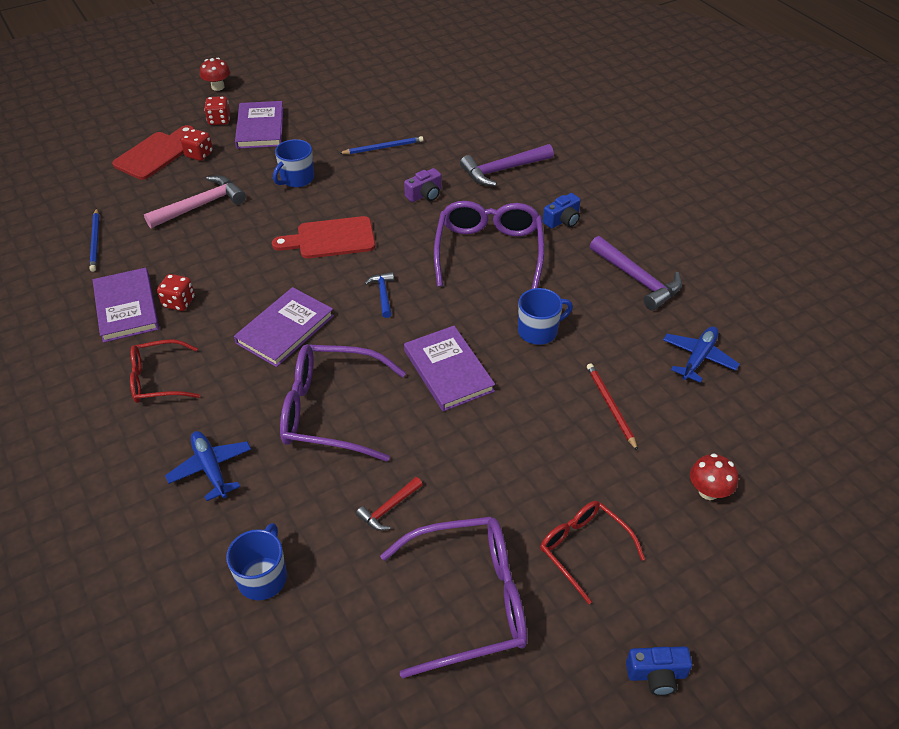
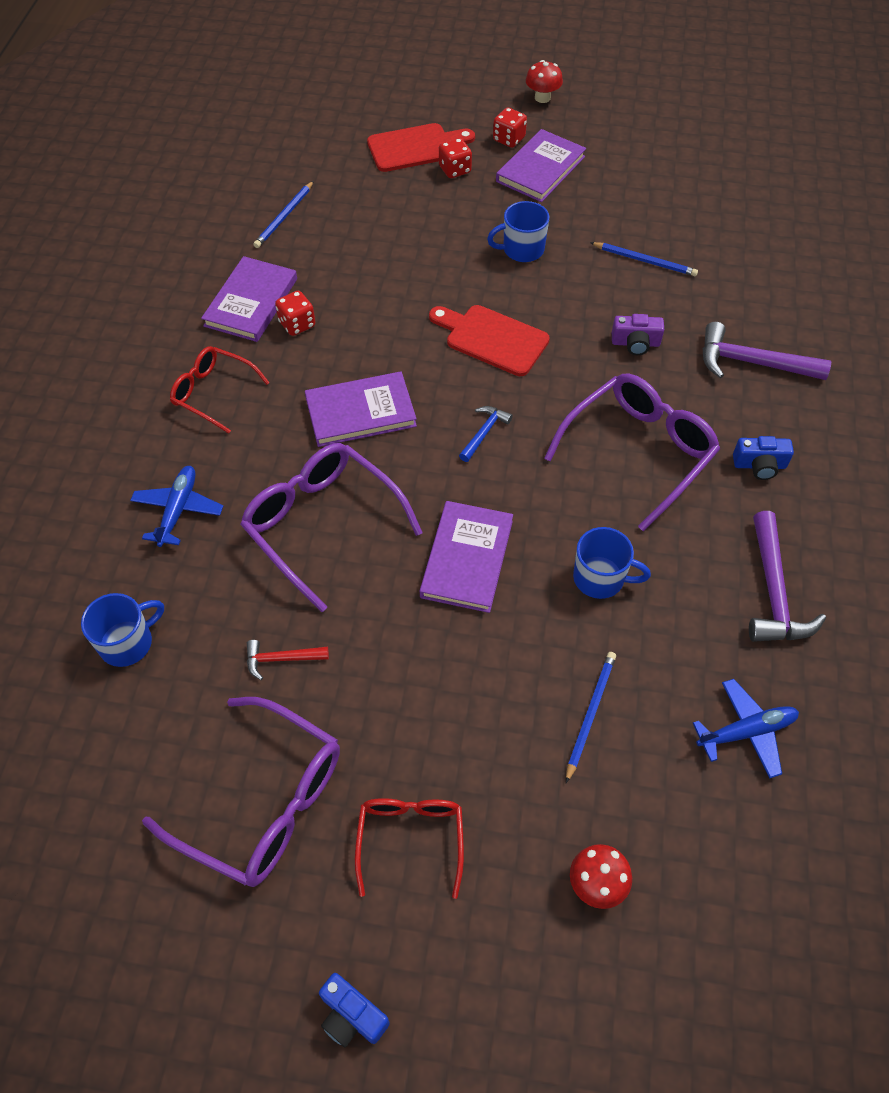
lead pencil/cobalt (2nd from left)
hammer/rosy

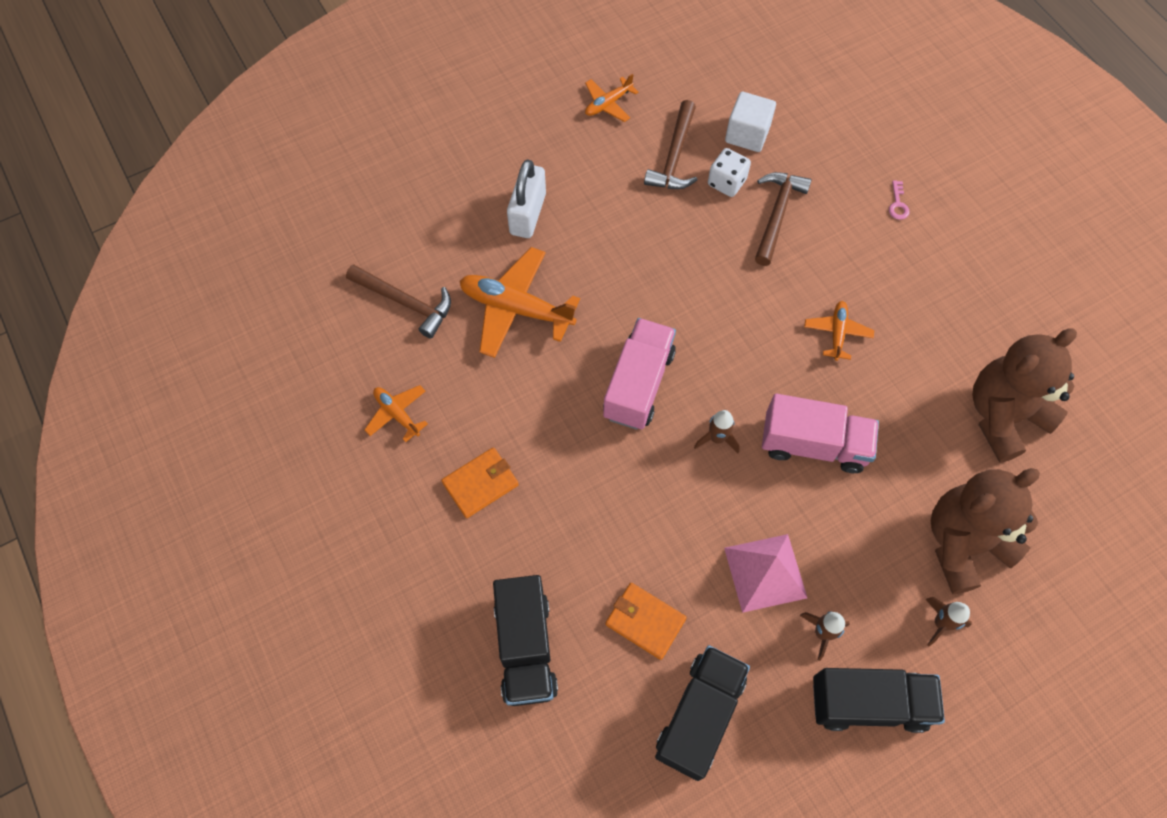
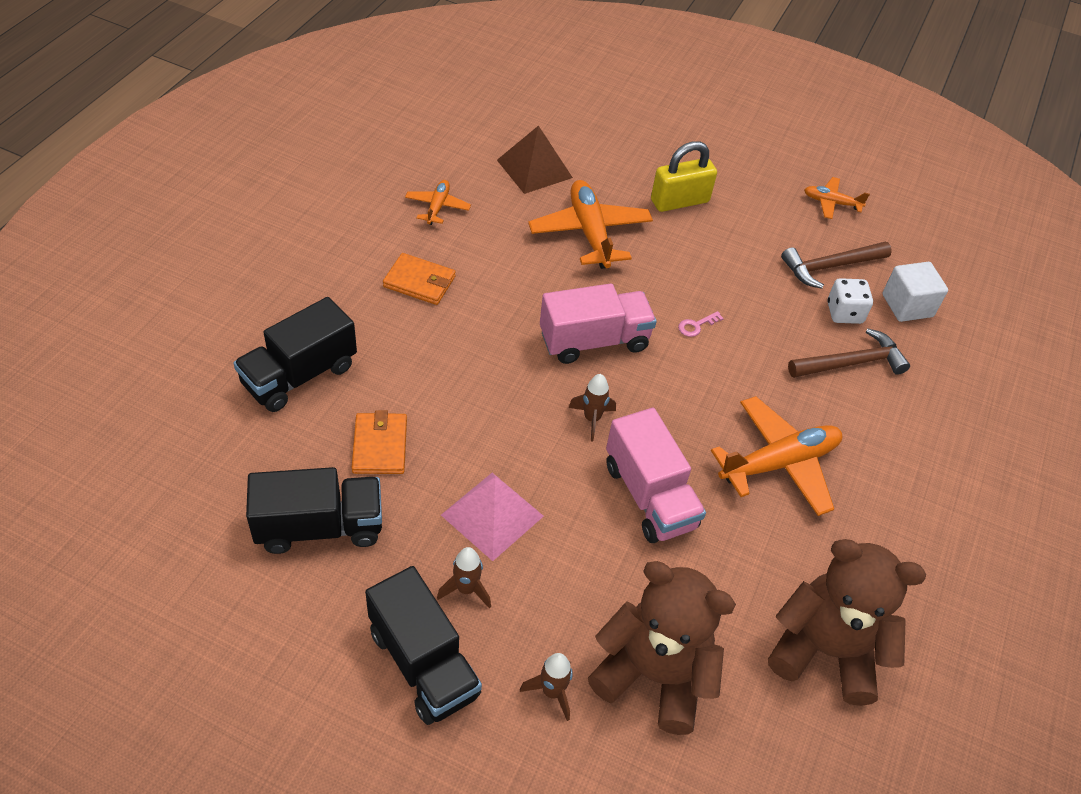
pyramid/dark brown
lock/bright yellow
key/rosy
aeroplane/bright orange (3rd from left)

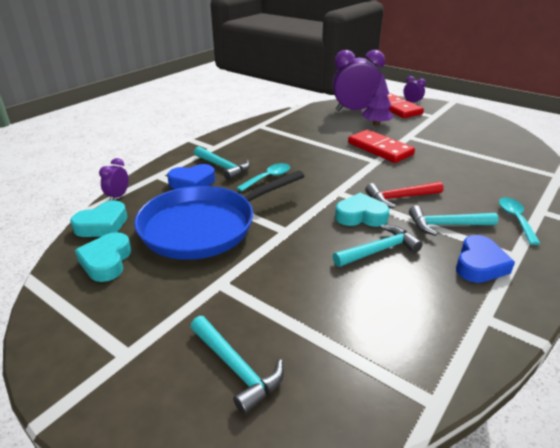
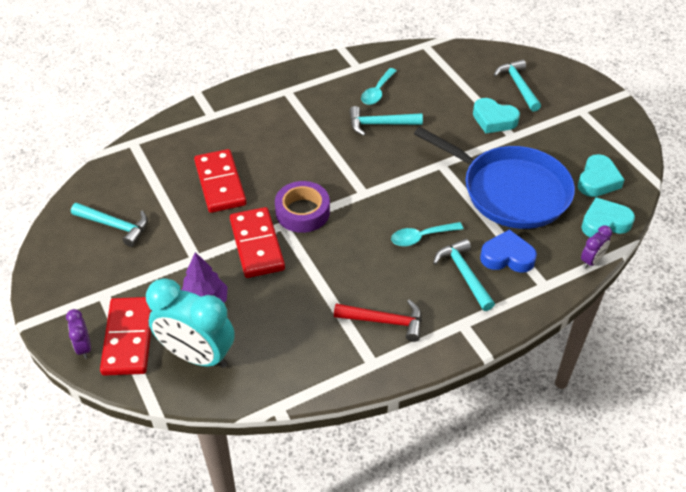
hammer/turquoise (1st from left)
alarm clock/turquoise
domino/crimson (2nd from left)
tape/purple
hammer/crimson
spoon/turquoise (1st from left)
pan/cobalt
heart/turquoise (1st from left)
heart/cobalt (2nd from left in the first image)

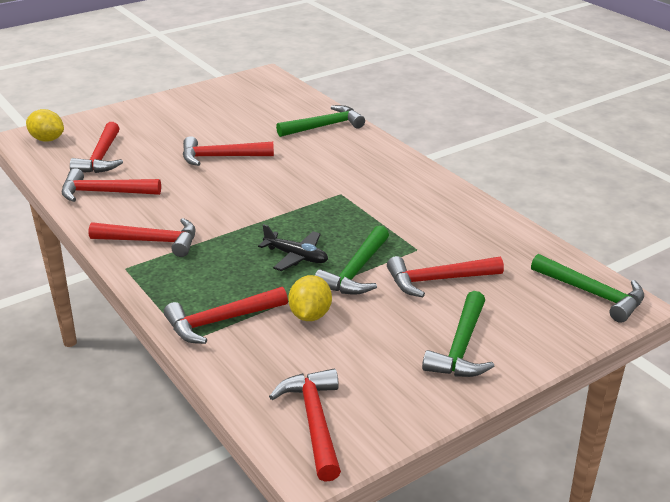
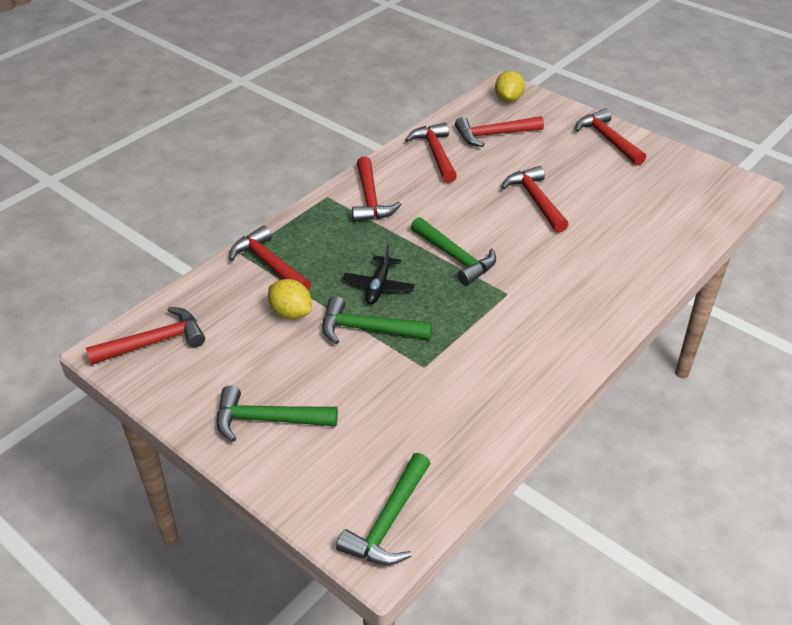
toy lemon/bright yellow (1st from left)
hammer/green (4th from left)
hammer/crimson (7th from left)

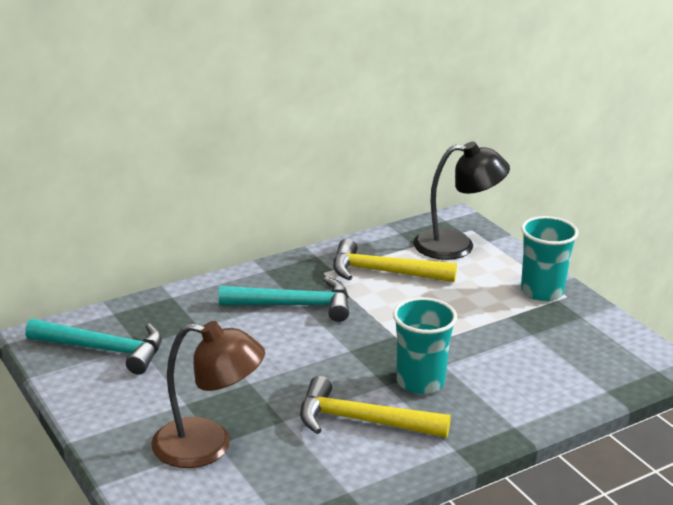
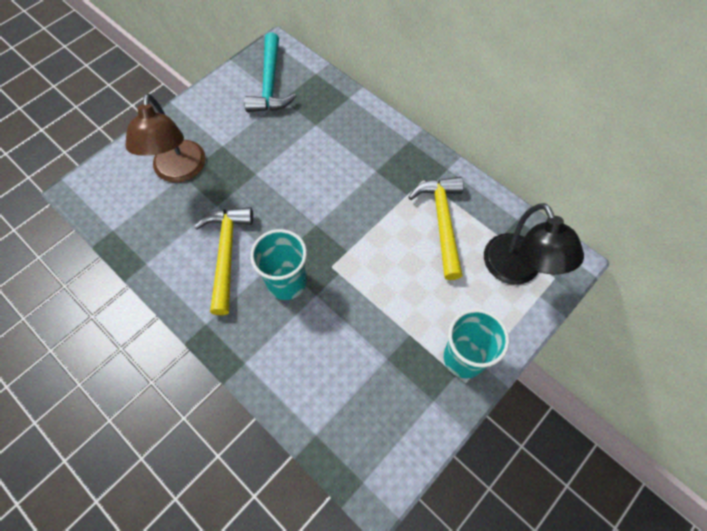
hammer/turquoise (2nd from left in the first image)

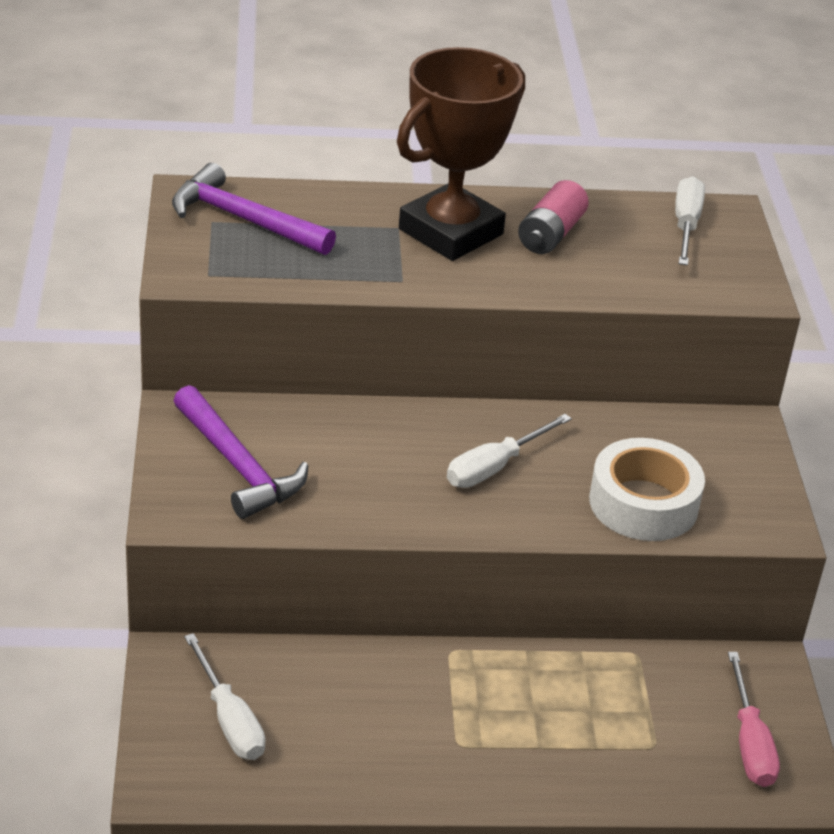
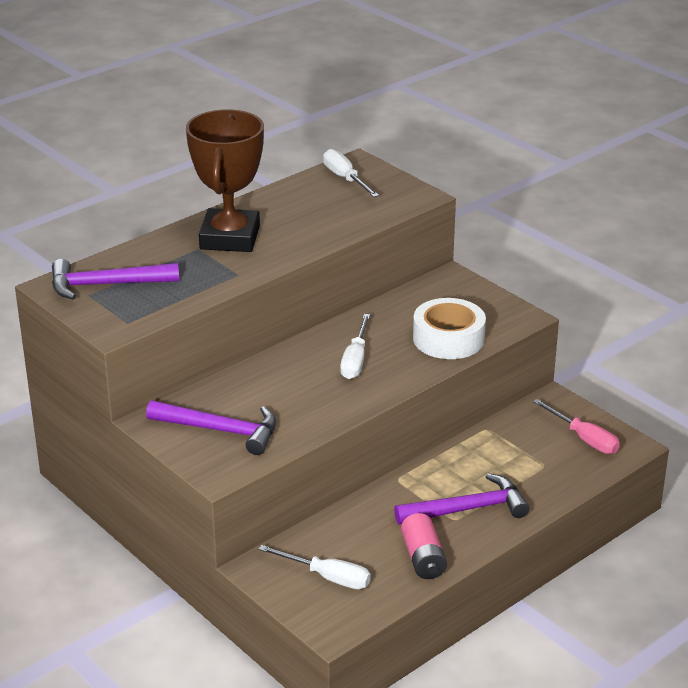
hammer/purple (3rd from left)
battery/rosy

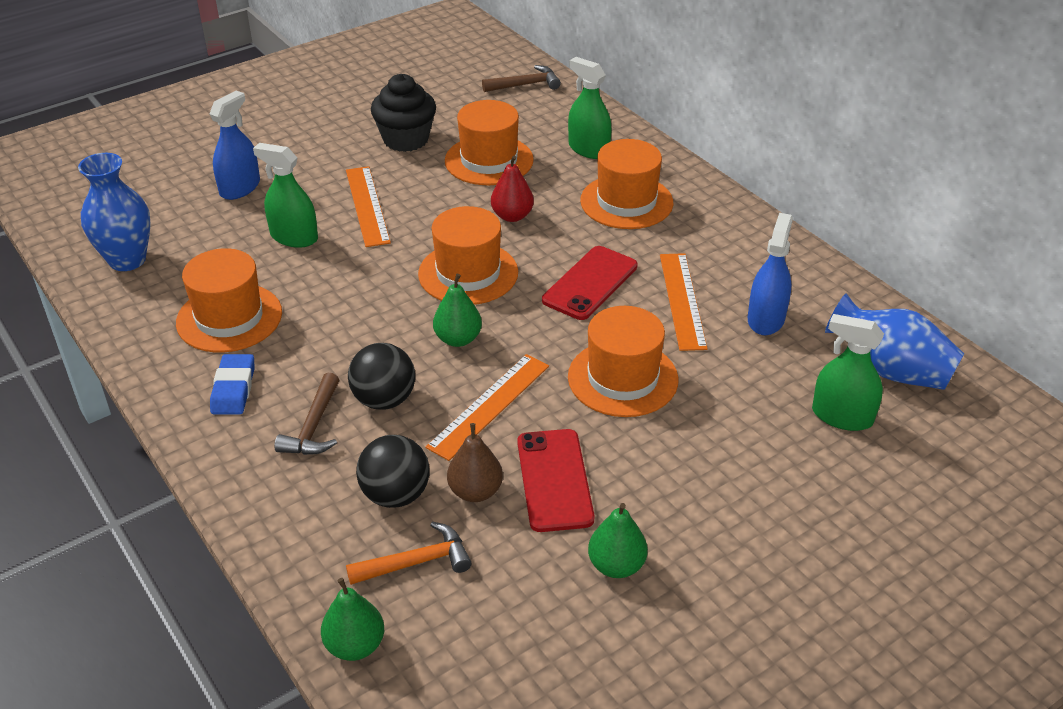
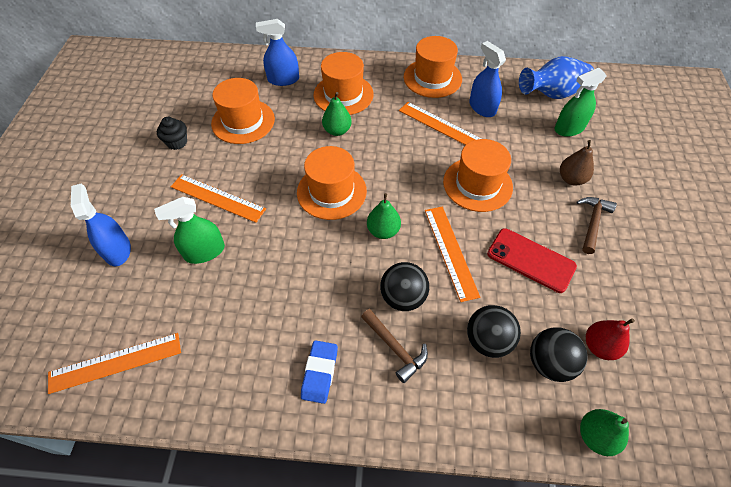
straightedge/bright orange (1st from left)
fairy cake/black
sprayer/cobalt (2nd from left)
eraser/cobalt
pear fruit/green (1st from left)
top hat/bright orange (4th from left)
ball/black (3rd from left)
pear fruit/dark brown
hammer/dark brown (2nd from left)
pear fruit/crimson
smartphone/crimson (2nd from left in the first image)

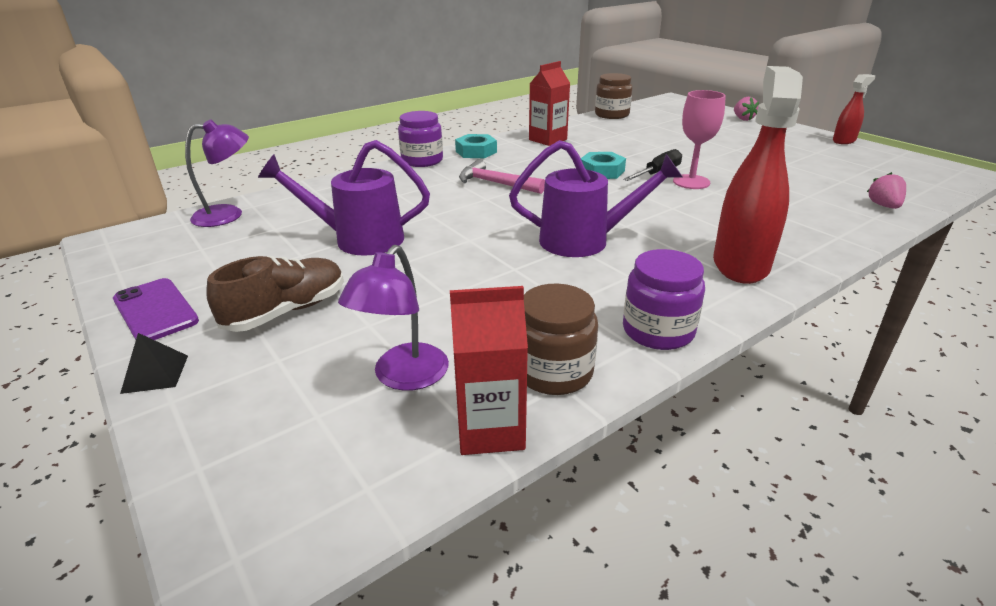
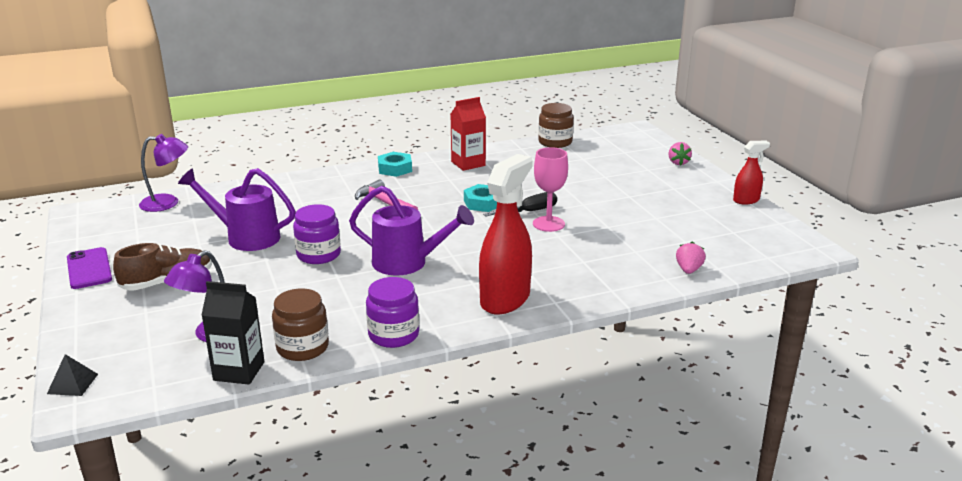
pyramid/black
milk carton/black
jam jar/purple (1st from left)

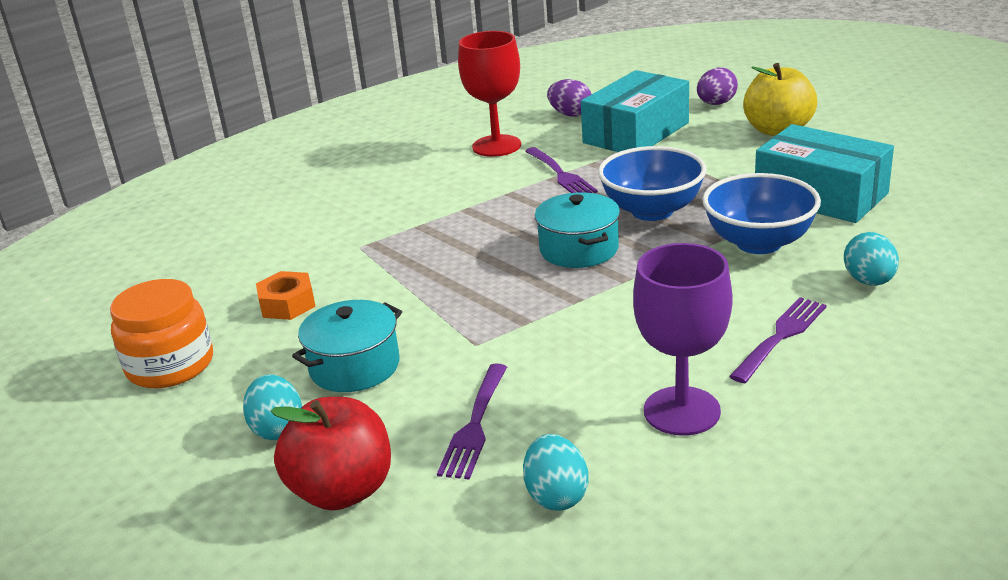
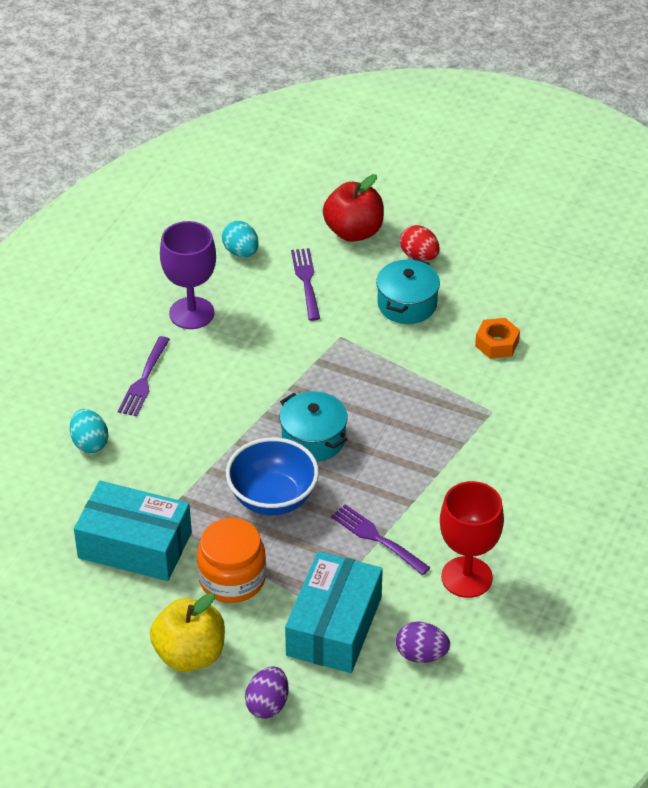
jam jar/bright orange
toy egg/crimson
serving bowl/cobalt (2nd from left in the first image)

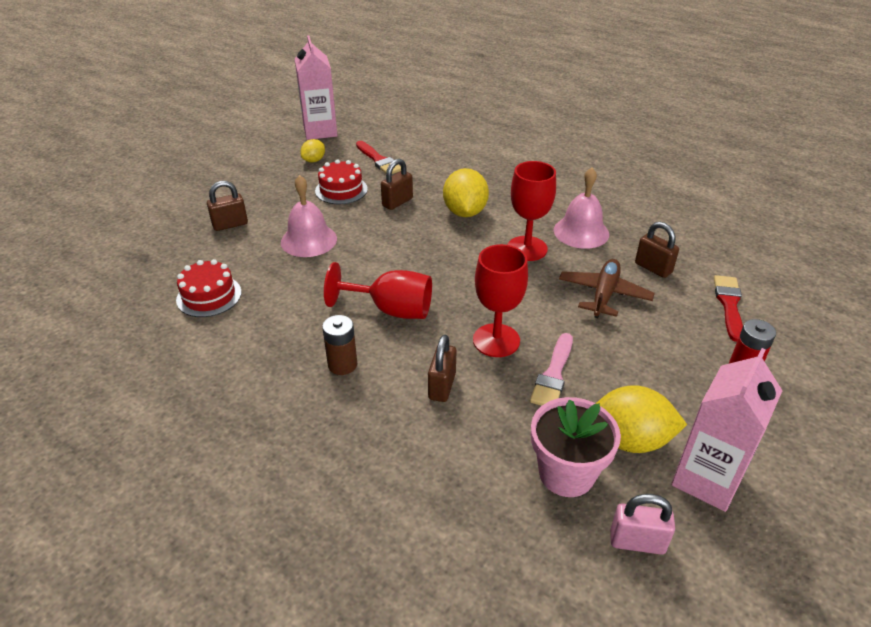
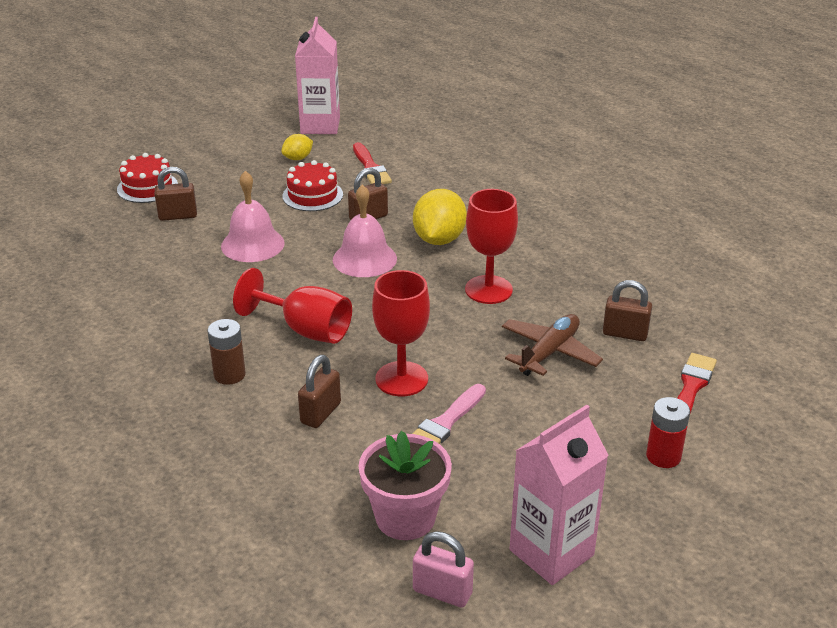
gateau/crimson (1st from left)
hand bell/rosy (2nd from left)
lock/dark brown (4th from left)
toy lemon/bright yellow (3rd from left in the first image)

